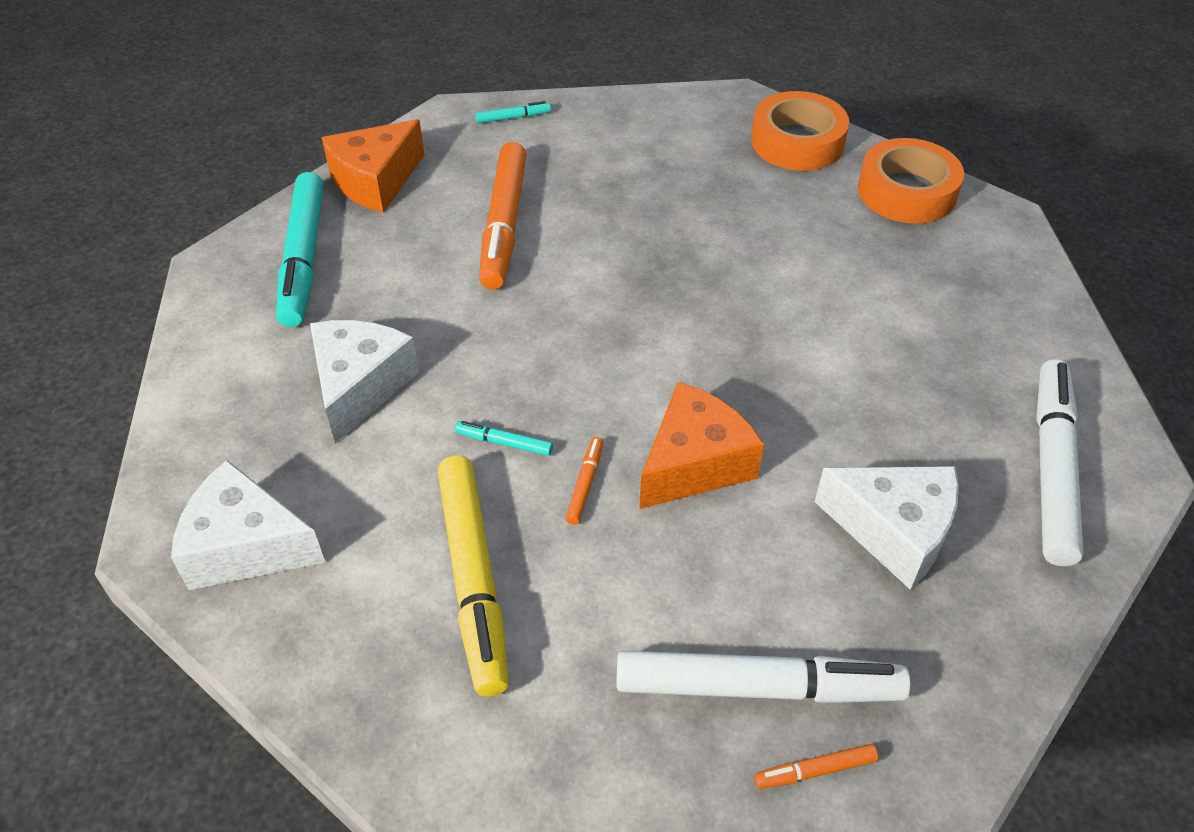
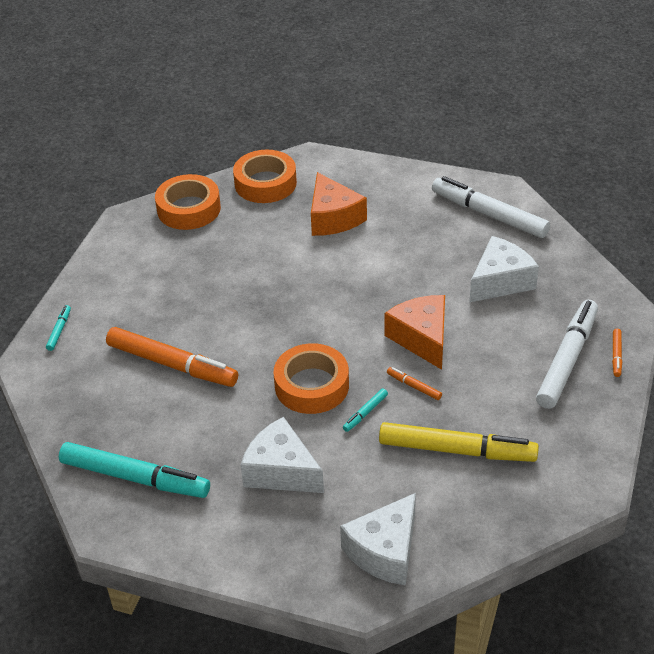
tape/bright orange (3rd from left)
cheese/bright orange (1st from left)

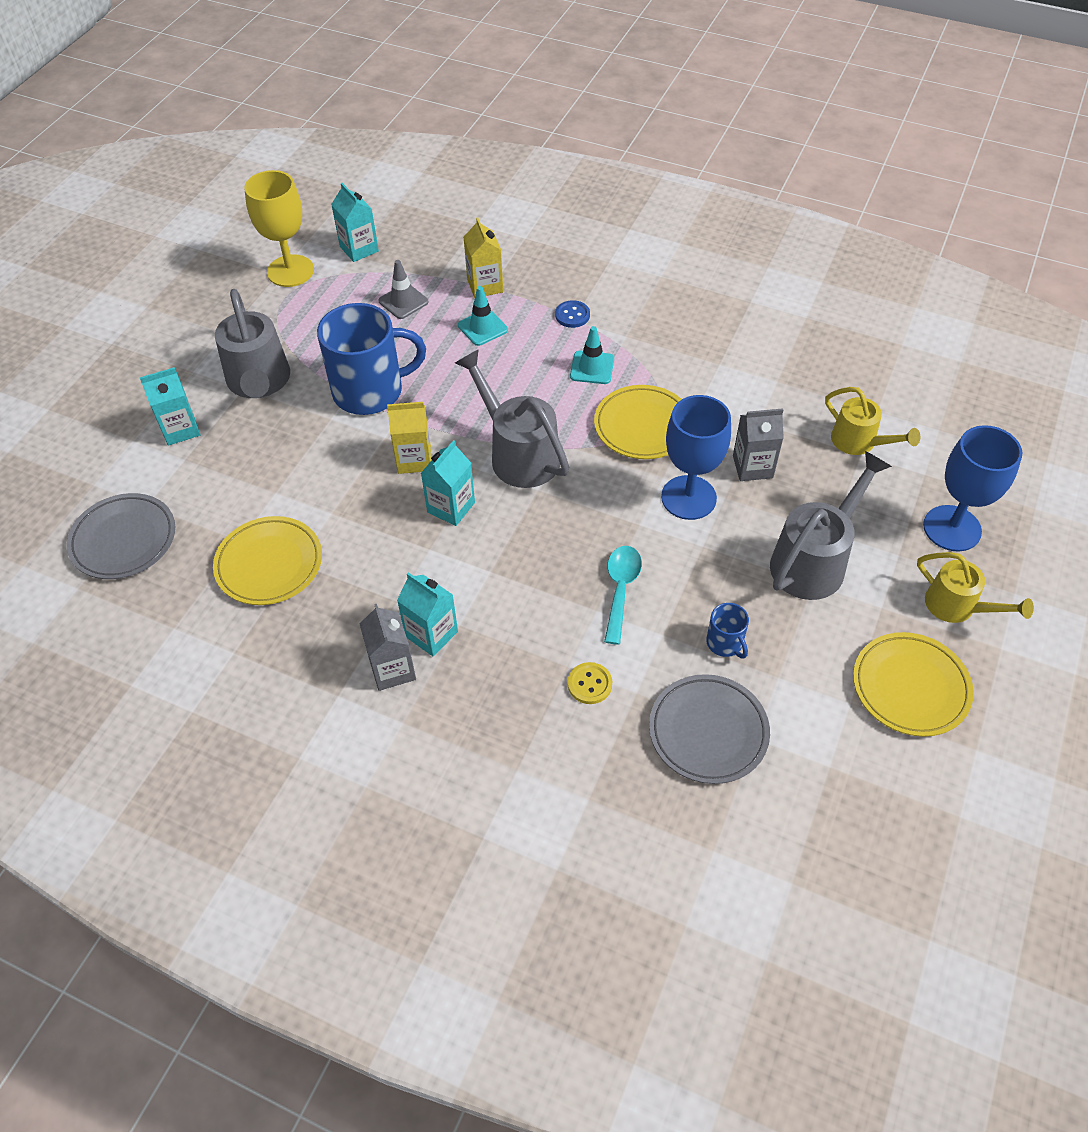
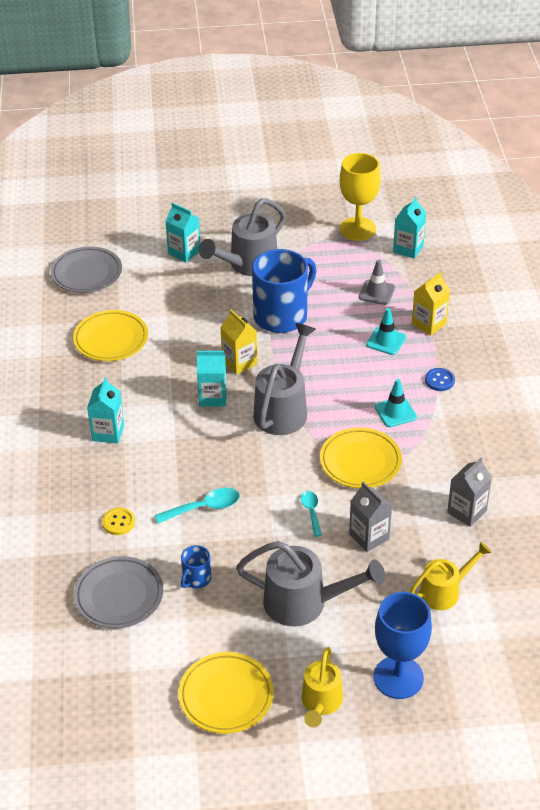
tea mug/cobalt (2nd from left)
spoon/turquoise (2nd from left)
watering can/bright yellow (2nd from left)
milk carton/ash-grey (2nd from left)

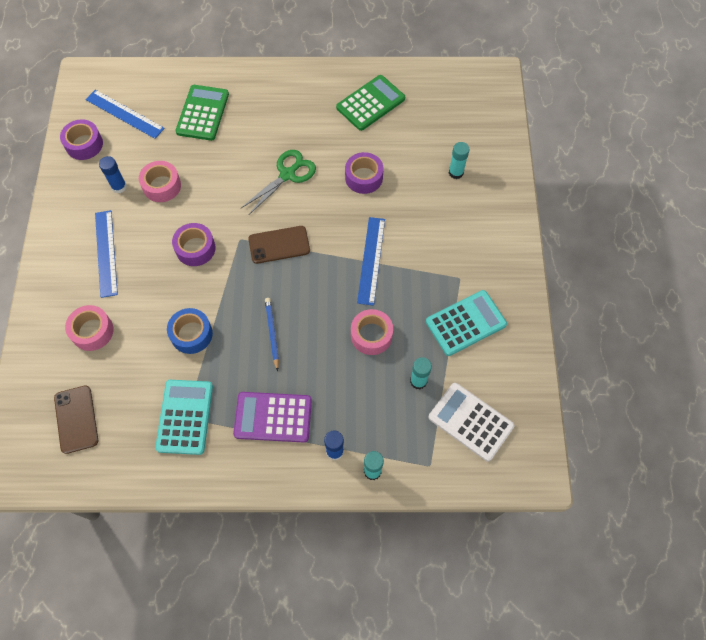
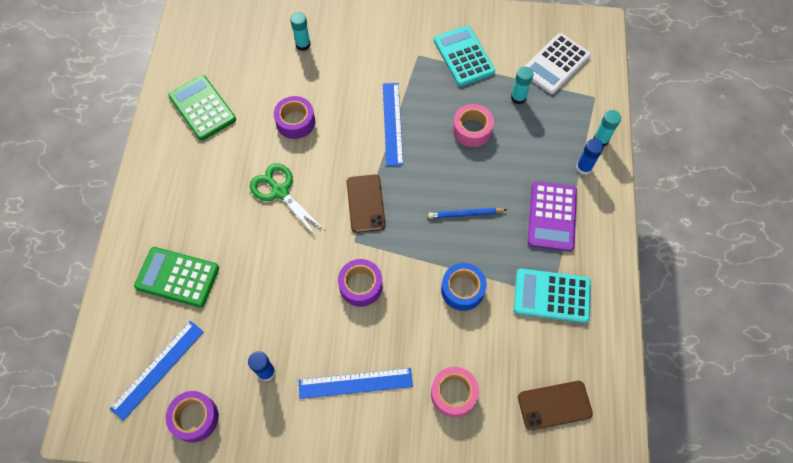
straightedge/cobalt (3rd from left)
tape/rosy (2nd from left in the first image)

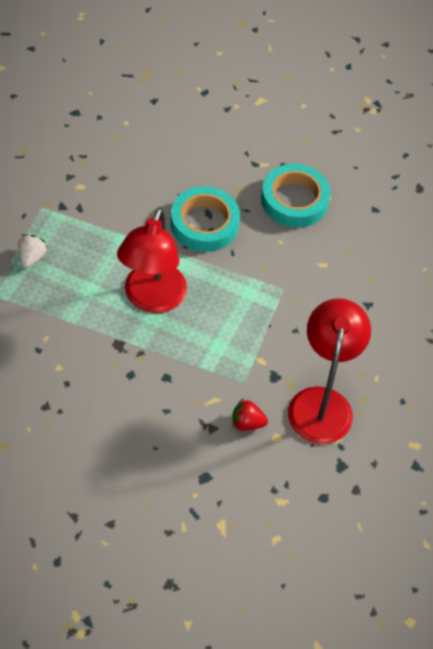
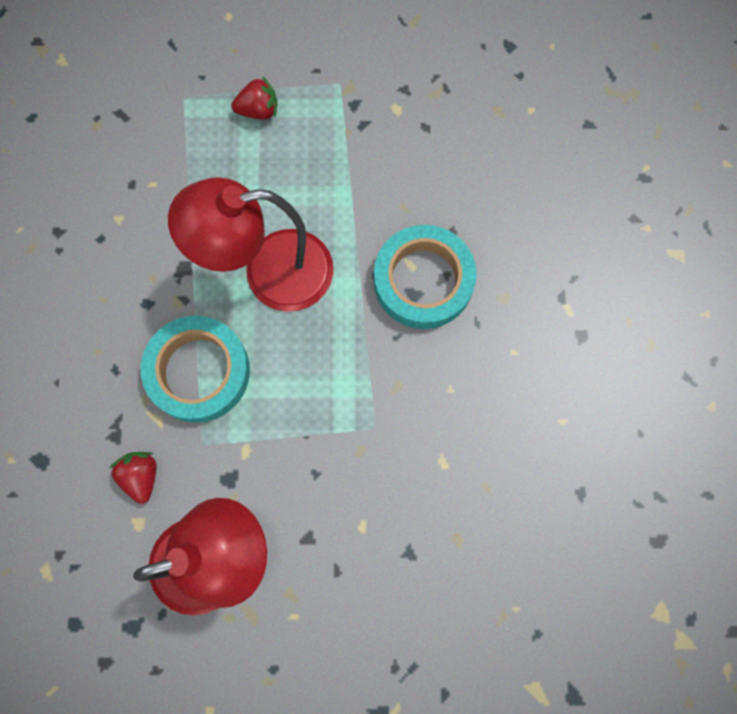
tape/turquoise (1st from left)
berry/crimson (2nd from left)

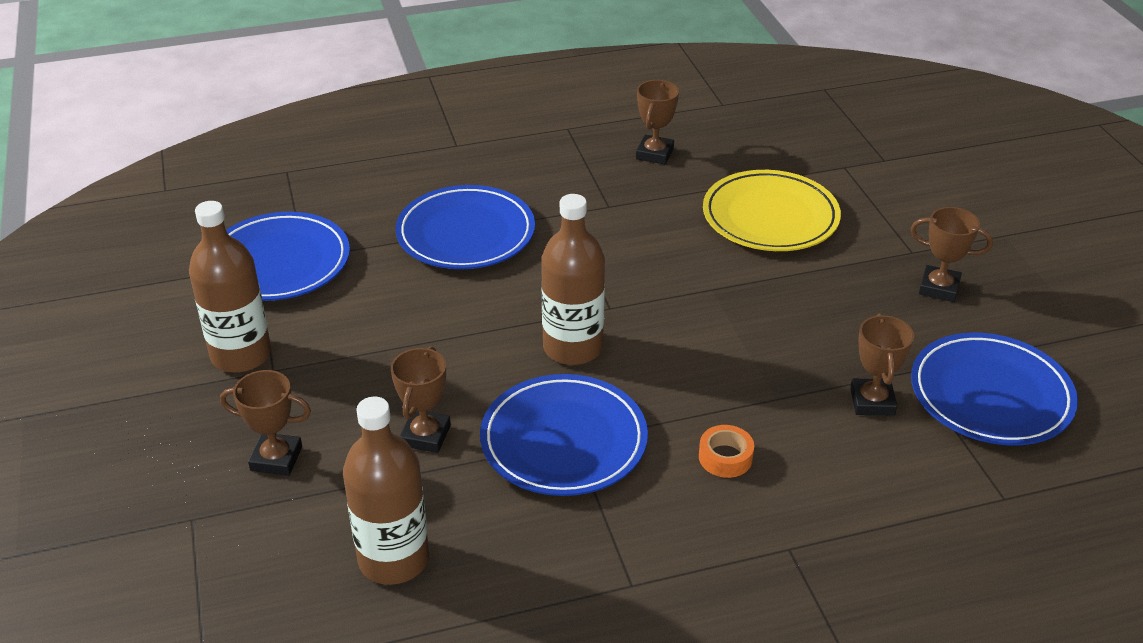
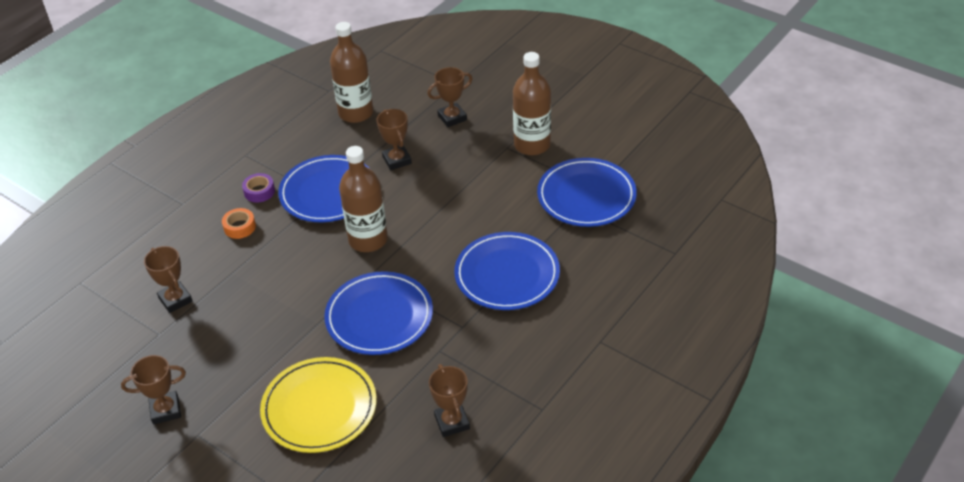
tape/purple
dinner plate/cobalt (2nd from left)

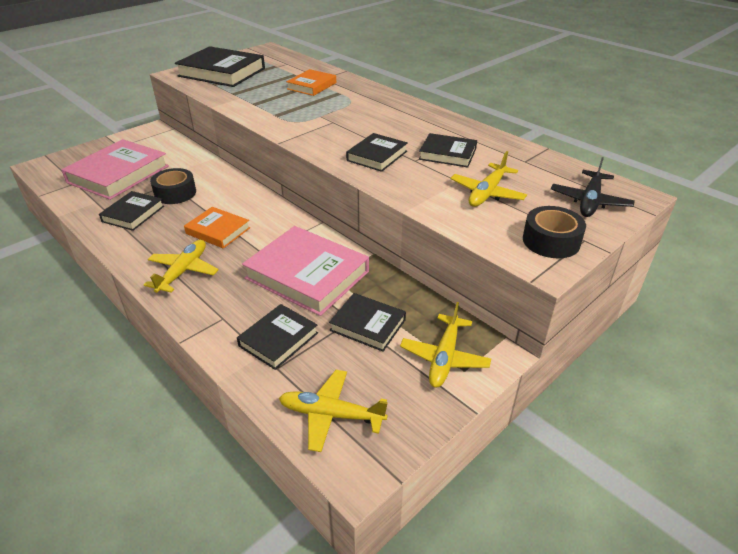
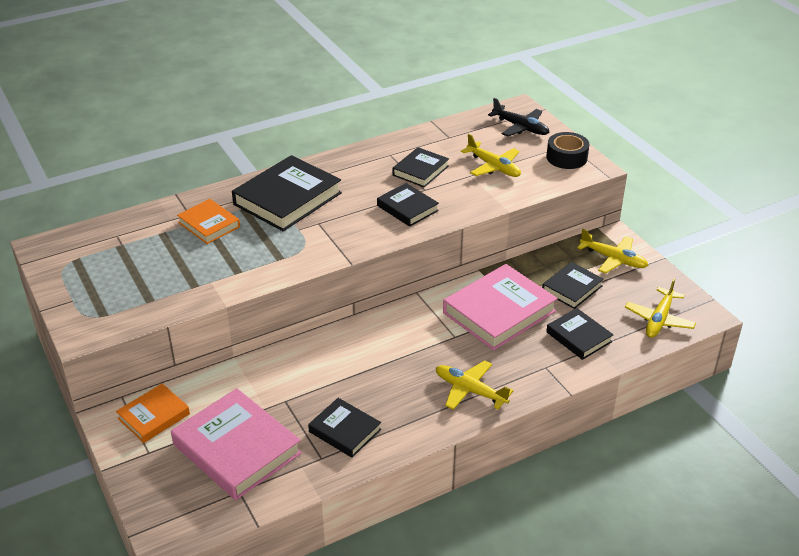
hardcover/bright orange (1st from left)
hardcover/black (1st from left)
tape/black (1st from left in the first image)

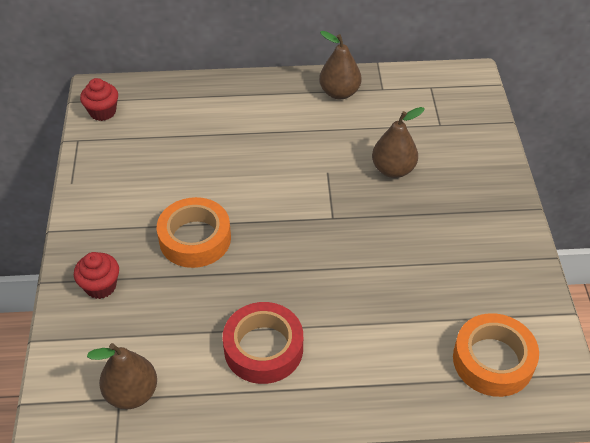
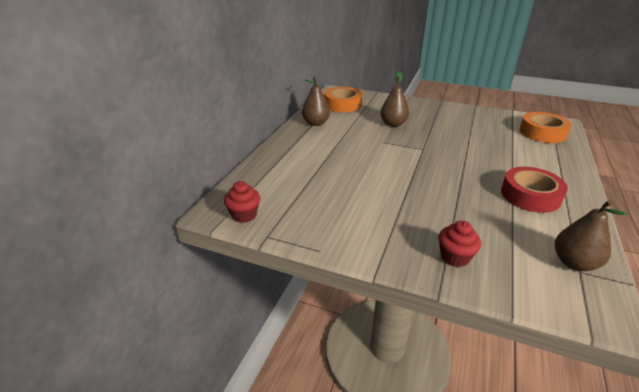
tape/bright orange (1st from left)

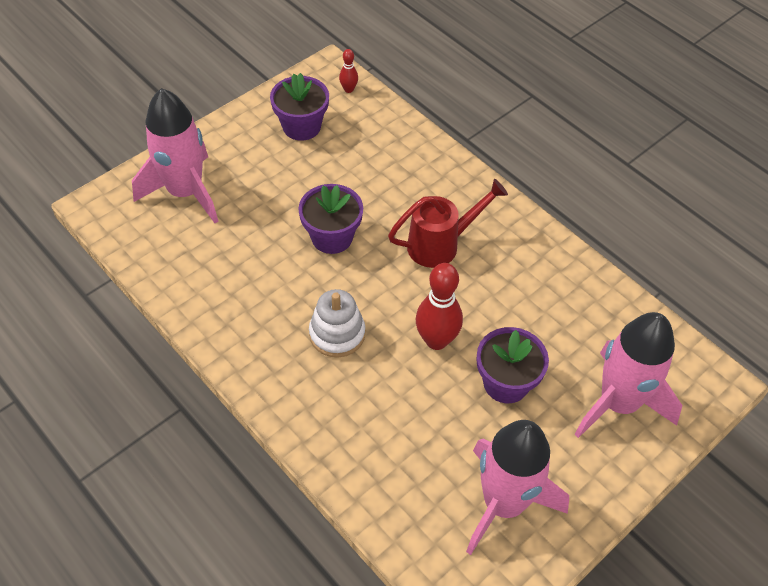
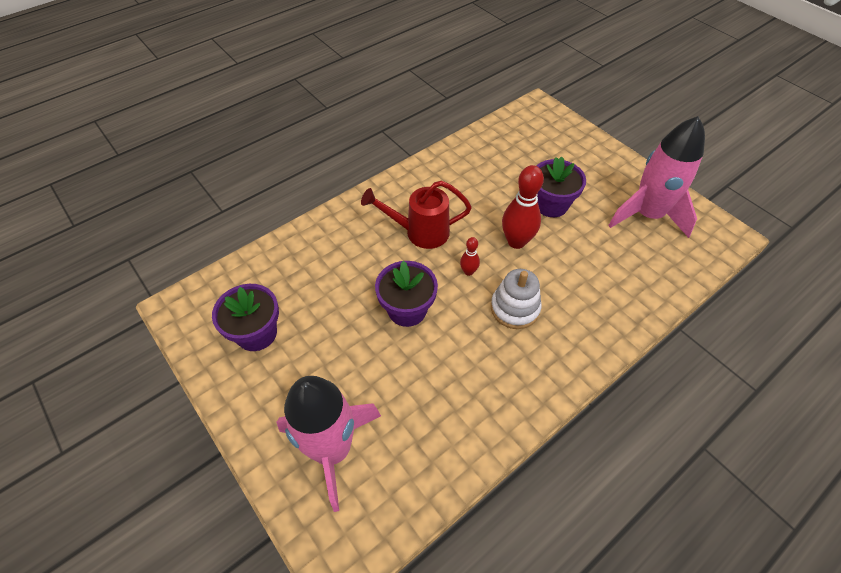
watering can/crimson
tenpin/crimson (1st from left)
toy rocket/rosy (3rd from left in the first image)

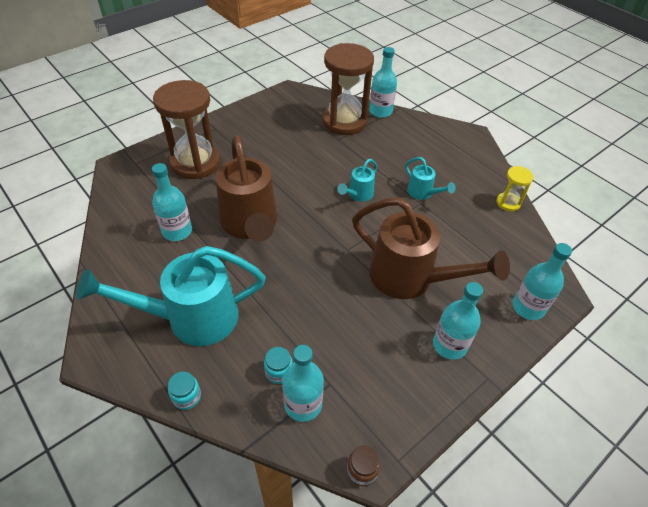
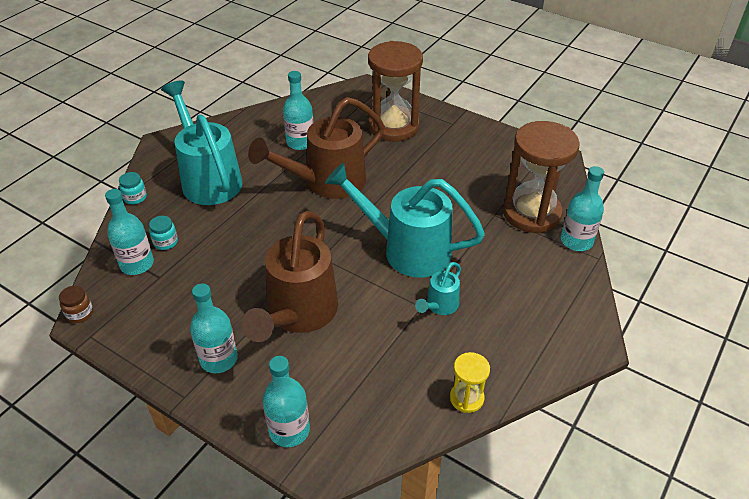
watering can/turquoise (2nd from left)

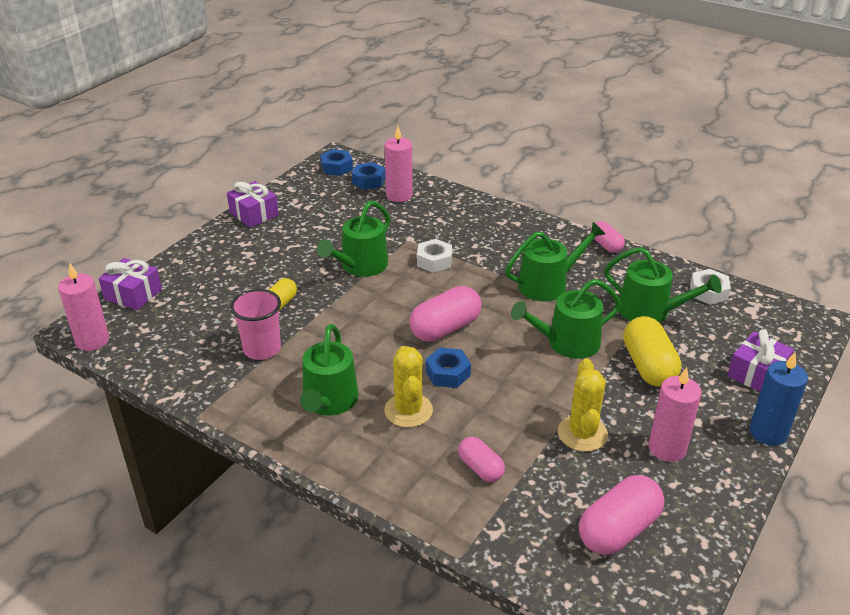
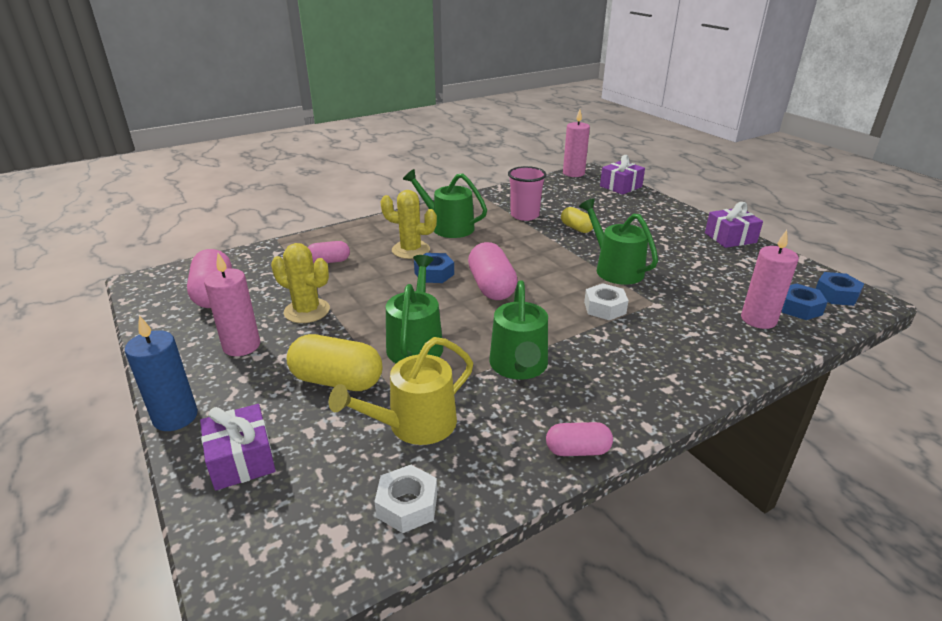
watering can/bright yellow

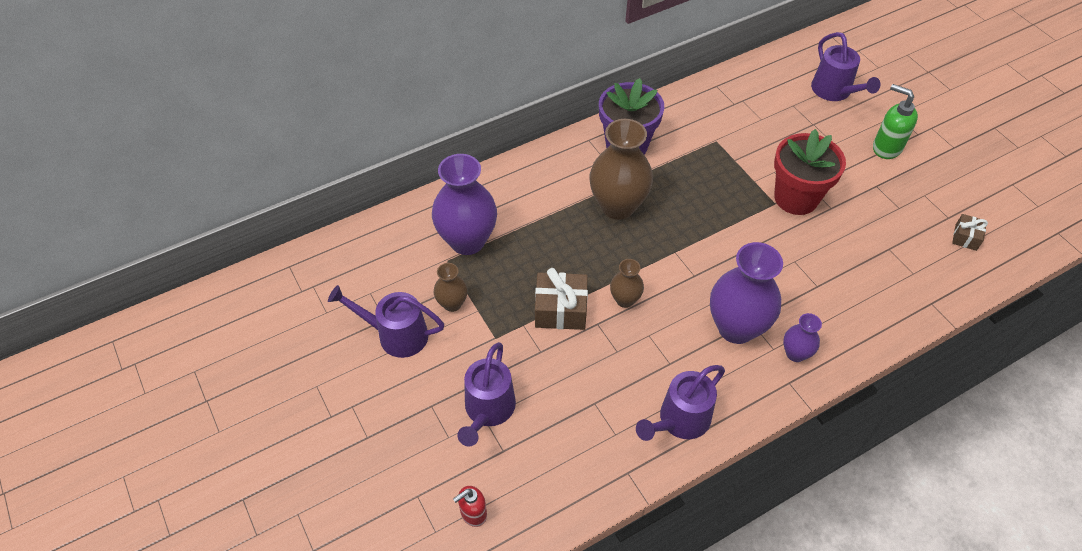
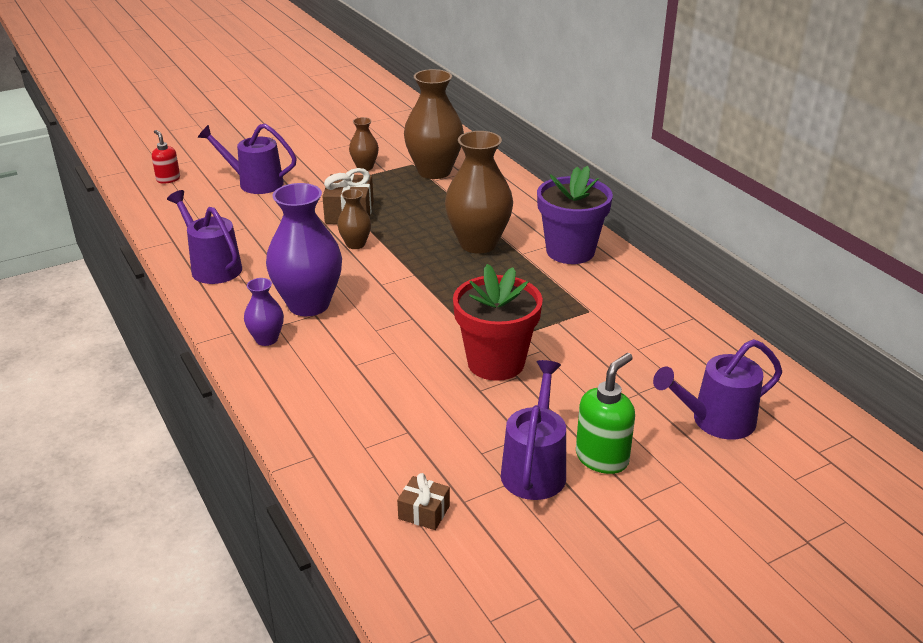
tall vase/dark brown (3rd from left)
watering can/purple (3rd from left)

